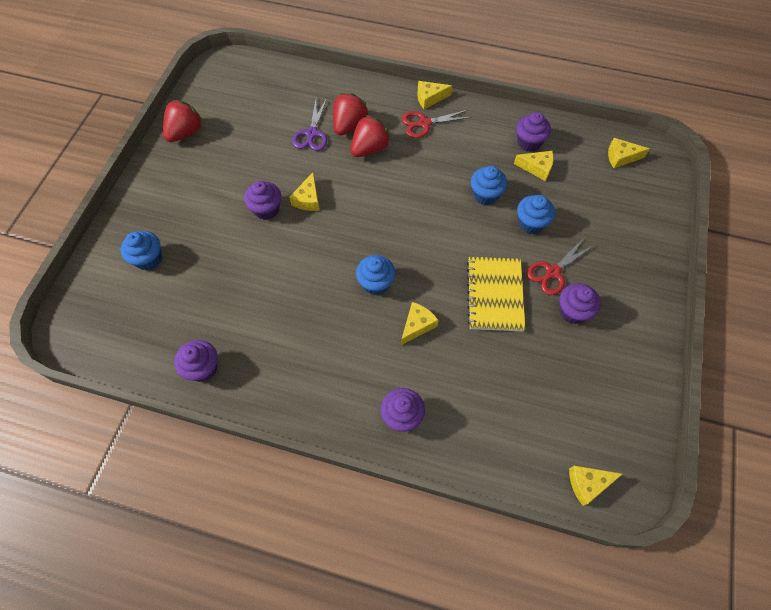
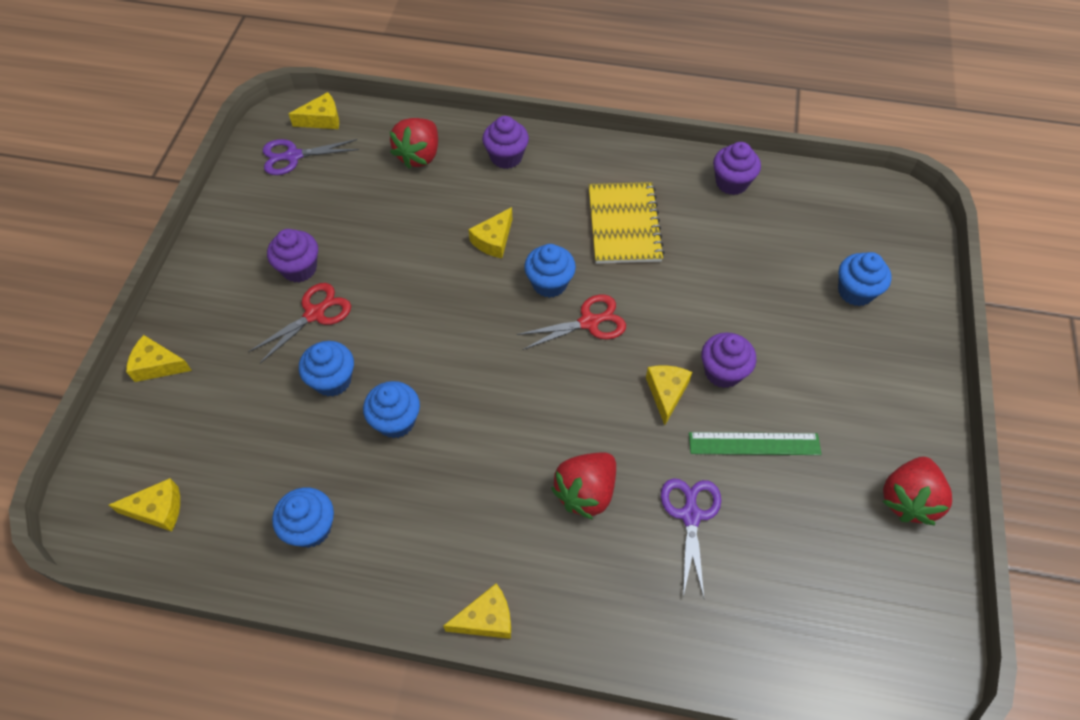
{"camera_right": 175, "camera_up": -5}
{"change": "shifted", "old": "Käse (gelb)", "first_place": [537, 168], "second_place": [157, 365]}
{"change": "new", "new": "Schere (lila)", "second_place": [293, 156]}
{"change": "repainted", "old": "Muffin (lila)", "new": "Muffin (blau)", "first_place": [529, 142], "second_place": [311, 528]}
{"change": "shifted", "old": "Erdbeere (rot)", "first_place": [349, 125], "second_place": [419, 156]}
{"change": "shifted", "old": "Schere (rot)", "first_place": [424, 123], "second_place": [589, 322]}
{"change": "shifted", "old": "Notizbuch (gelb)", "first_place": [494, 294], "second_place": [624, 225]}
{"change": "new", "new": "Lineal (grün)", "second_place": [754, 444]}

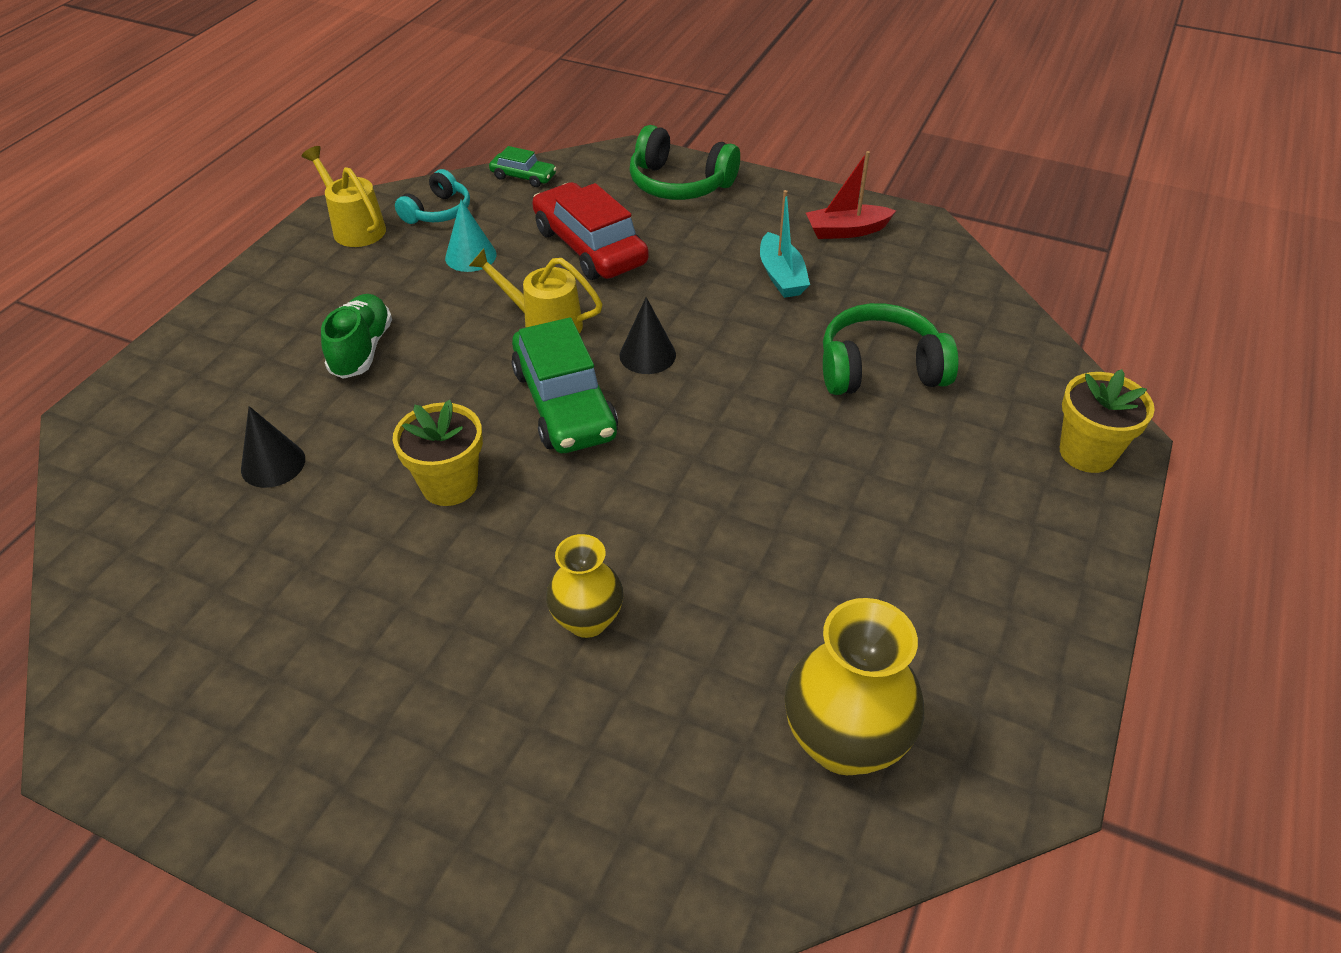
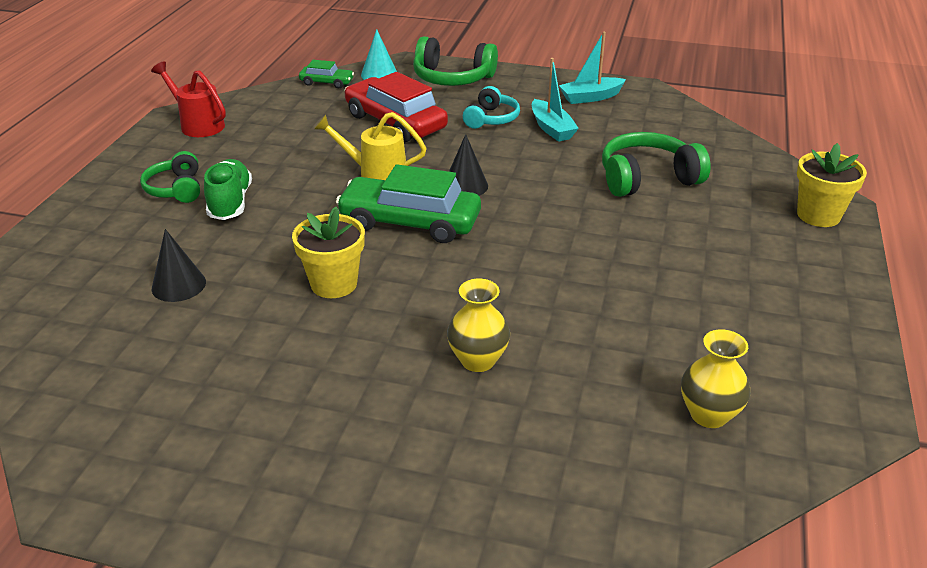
{"camera_right": -10, "camera_up": -10}
{"change": "new", "new": "Kopfhörer (grün)", "second_place": [176, 189]}
{"change": "repainted", "old": "Gießkanne (gelb)", "new": "Gießkanne (rot)", "first_place": [355, 227], "second_place": [198, 124]}
{"change": "rotated", "old": "Auto (grün)", "first_place": [564, 403], "second_place": [410, 222], "degrees": 135}
{"change": "shifted", "old": "Kegel (türkis)", "first_place": [471, 256], "second_place": [379, 74]}
{"change": "shifted", "old": "Kopfhörer (türkis)", "first_place": [438, 211], "second_place": [491, 119]}
{"change": "repainted", "old": "Boot (rot)", "new": "Boot (türkis)", "first_place": [846, 231], "second_place": [590, 97]}
{"change": "scaled", "old": "Vase (gelb)", "first_place": [844, 741], "second_place": [709, 414], "factor": 0.63}

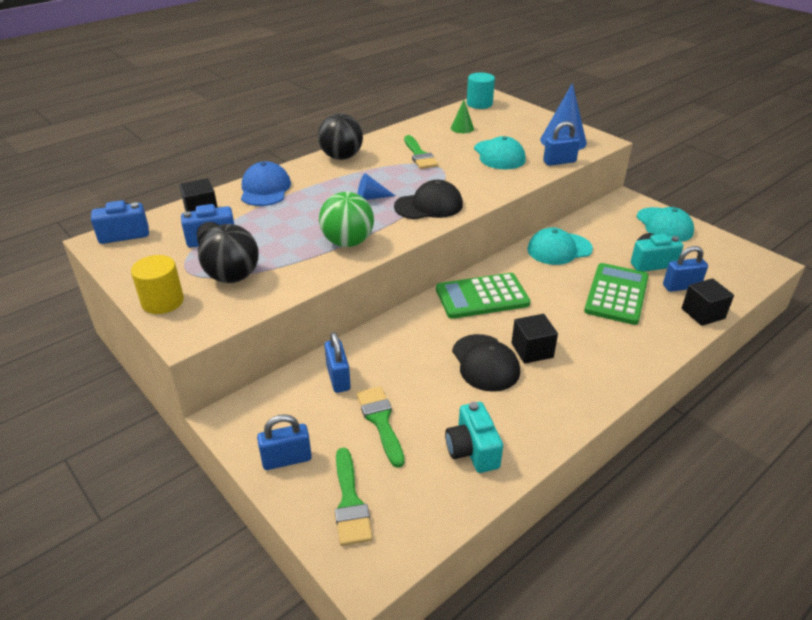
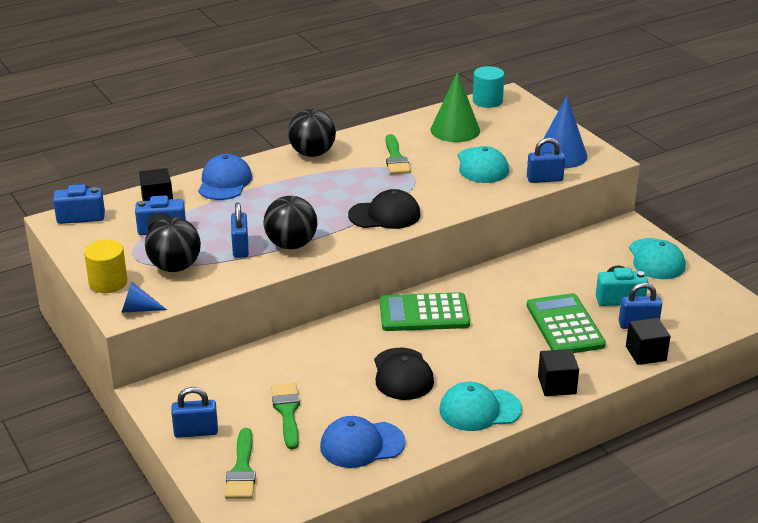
{"camera_right": 10, "camera_up": -5}
{"change": "shifted", "old": "Kegel (blau)", "first_place": [371, 197], "second_place": [138, 309]}
{"change": "shifted", "old": "Vorhängeschloss (blau)", "first_place": [338, 378], "second_place": [240, 248]}
{"change": "repainted", "old": "Ball (grün)", "new": "Ball (schwarz)", "first_place": [348, 242], "second_place": [291, 245]}
{"change": "swapped", "old": "Kamera (türkis)", "new": "Kappe (blau)", "first_place": [472, 450], "second_place": [362, 444]}
{"change": "scaled", "old": "Kegel (grün)", "first_place": [462, 128], "second_place": [455, 130], "factor": 1.89}
{"change": "shifted", "old": "Kappe (türkis)", "first_place": [559, 249], "second_place": [479, 410]}
{"change": "rotated", "old": "Taschenrechner (grün)", "first_place": [616, 294], "second_place": [565, 325], "degrees": -45}
{"change": "shifted", "old": "Kubus (schwarz)", "first_place": [532, 350], "second_place": [557, 385]}

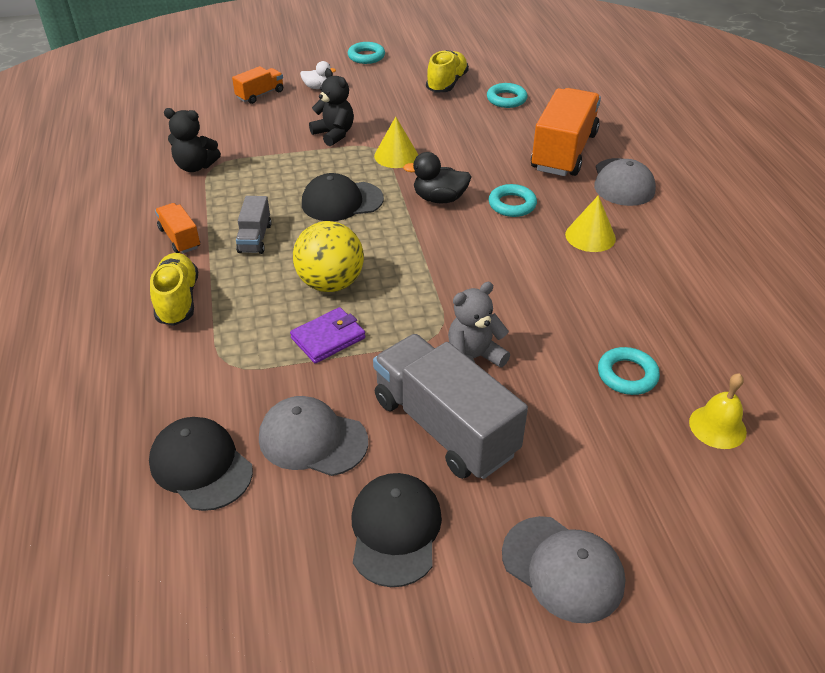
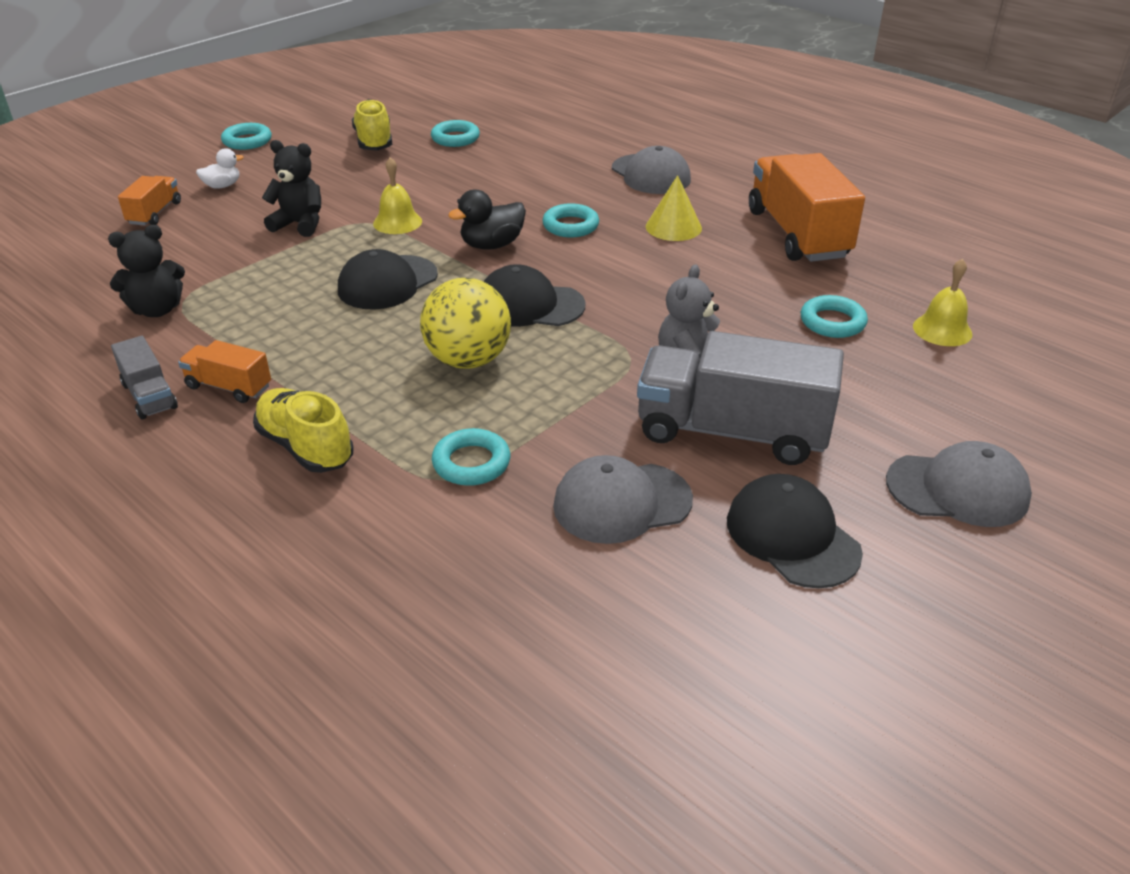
{"camera_right": -35, "camera_up": -5}
{"change": "shifted", "old": "Lastwagen (grau)", "first_place": [255, 238], "second_place": [149, 396]}
{"change": "swapped", "old": "Kegel (gelb)", "new": "Glocke (gelb)", "first_place": [396, 156], "second_place": [397, 222]}
{"change": "new", "new": "Ring (türkis)", "second_place": [471, 463]}
{"change": "shifted", "old": "Kappe (schwarz)", "first_place": [201, 466], "second_place": [529, 305]}
{"change": "shifted", "old": "Lastwagen (orange)", "first_place": [563, 152], "second_place": [797, 234]}
{"change": "gone", "old": "Geldbörse (lila)", "first_place": [328, 338]}

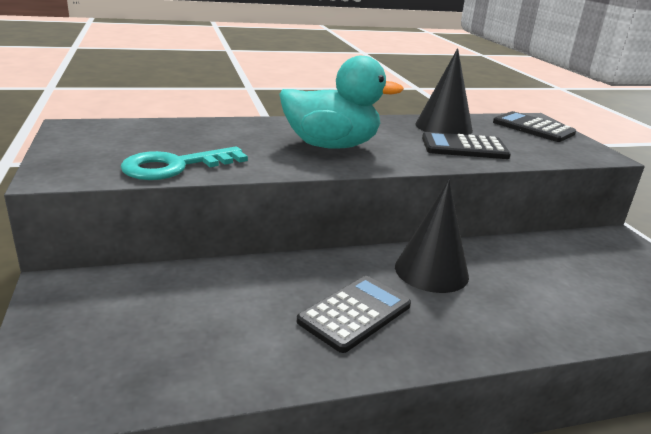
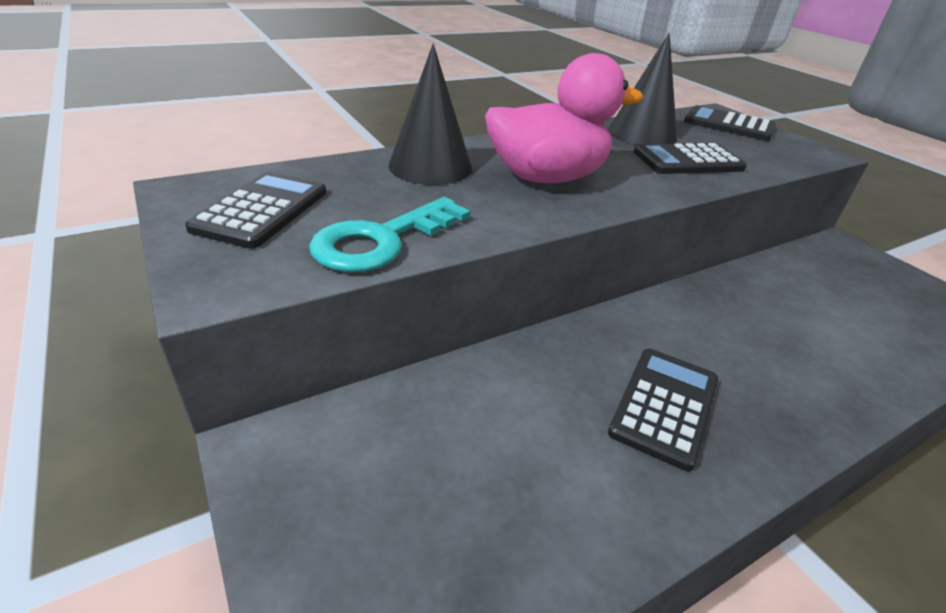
{"camera_right": -15, "camera_up": 10}
{"change": "new", "new": "Taschenrechner (schwarz)", "second_place": [261, 210]}
{"change": "shifted", "old": "Kegel (schwarz)", "first_place": [431, 271], "second_place": [430, 166]}
{"change": "repainted", "old": "Ente (türkis)", "new": "Ente (rosa)", "first_place": [331, 146], "second_place": [546, 177]}

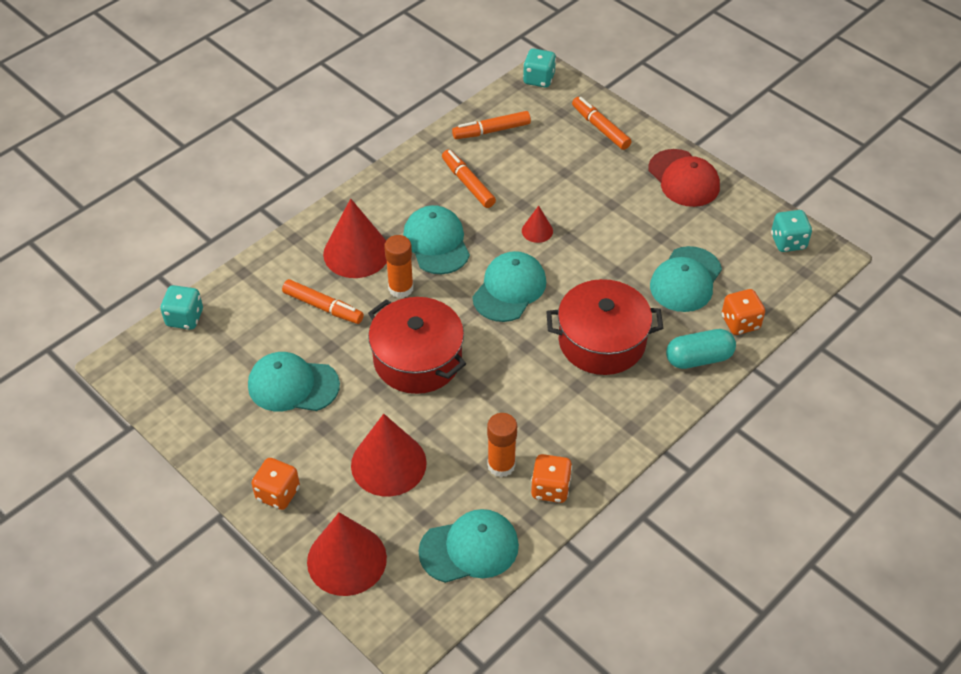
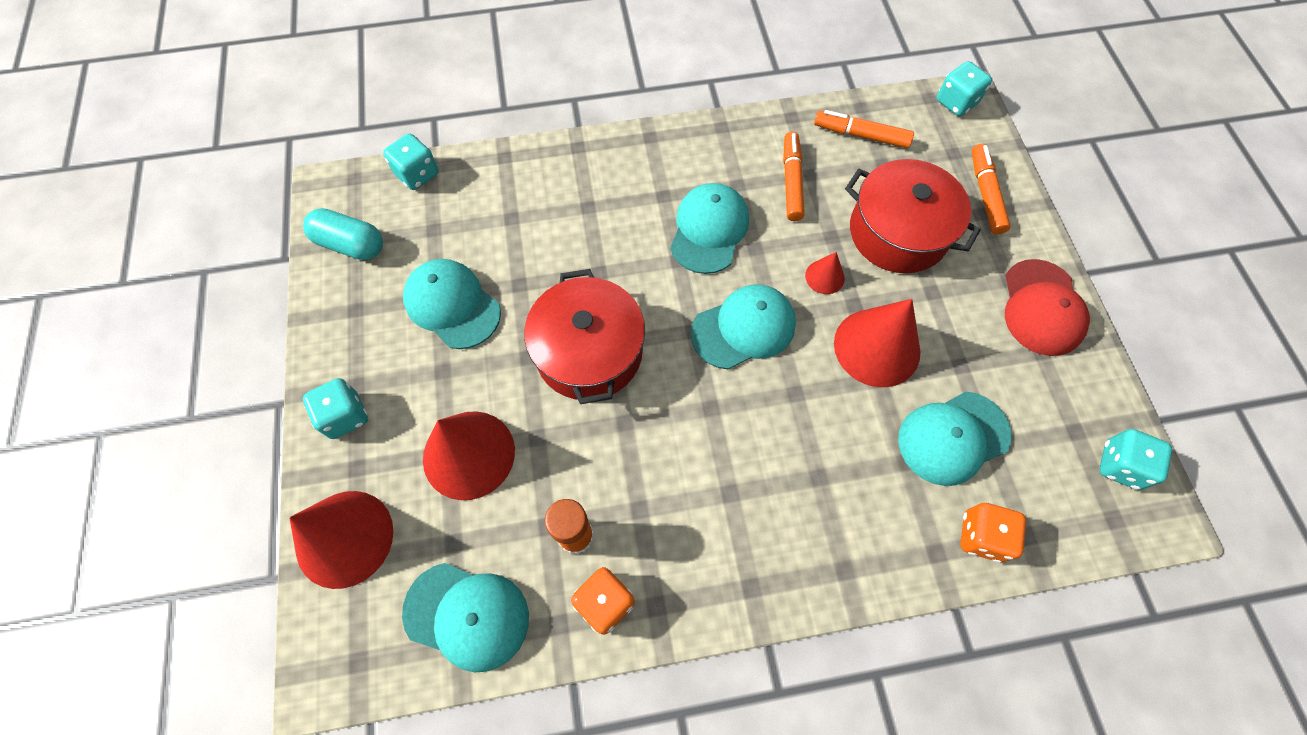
{"camera_right": 35, "camera_up": 15}
{"change": "shifted", "old": "Kapsel (türkis)", "first_place": [699, 358], "second_place": [351, 244]}
{"change": "repainted", "old": "Spielwürfel (orange)", "new": "Spielwürfel (türkis)", "first_place": [278, 493], "second_place": [345, 416]}
{"change": "shifted", "old": "Kegel (rot)", "first_place": [356, 252], "second_place": [877, 347]}
{"change": "shifted", "old": "Kochtopf (rot)", "first_place": [602, 341], "second_place": [898, 232]}
{"change": "gone", "old": "Filzstift (orange)", "first_place": [323, 307]}
{"change": "gone", "old": "Klebestift (orange)", "first_place": [401, 288]}

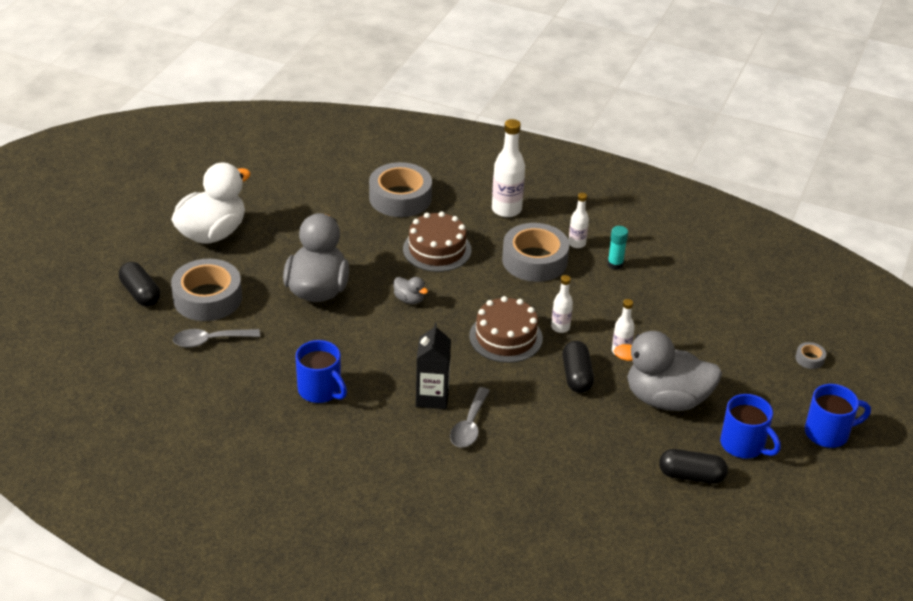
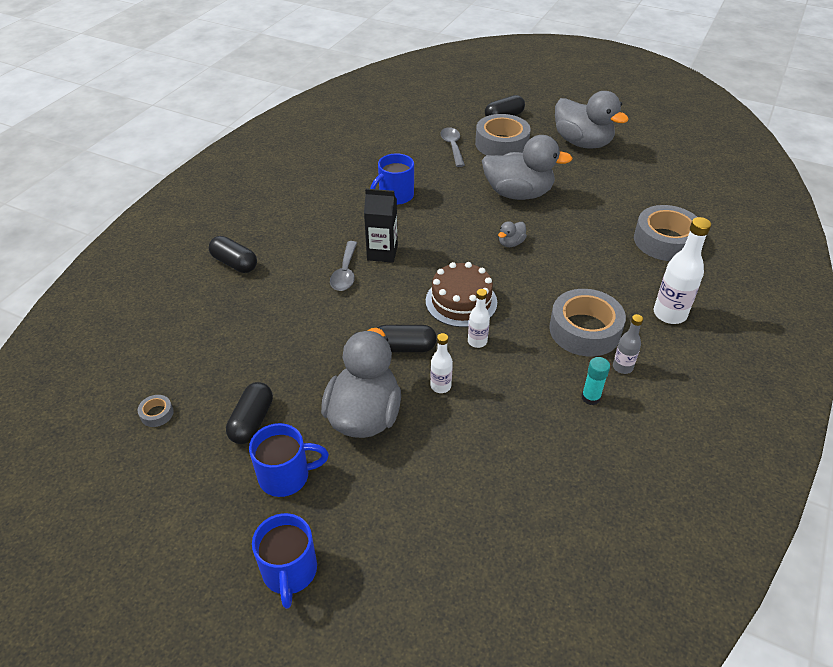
{"camera_right": 95, "camera_up": 5}
{"change": "shifted", "old": "Klebeband (grau)", "first_place": [809, 359], "second_place": [157, 414]}
{"change": "new", "new": "Kapsel (schwarz)", "second_place": [234, 263]}
{"change": "rotated", "old": "Tasse (blau)", "first_place": [743, 445], "second_place": [286, 476], "degrees": -150}
{"change": "rotated", "old": "Löffel (grau)", "first_place": [469, 425], "second_place": [345, 273], "degrees": -105}
{"change": "repainted", "old": "Ente (weiß)", "new": "Ente (grau)", "first_place": [212, 233], "second_place": [582, 143]}
{"change": "repainted", "old": "Flasche (weiß)", "new": "Flasche (grau)", "first_place": [577, 243], "second_place": [622, 367]}
{"change": "gone", "old": "Kuchen (braun)", "first_place": [437, 249]}

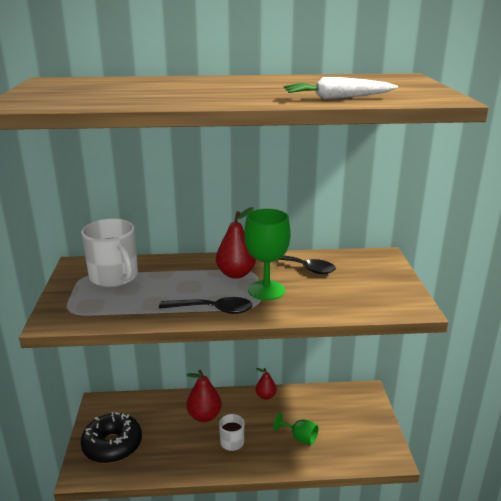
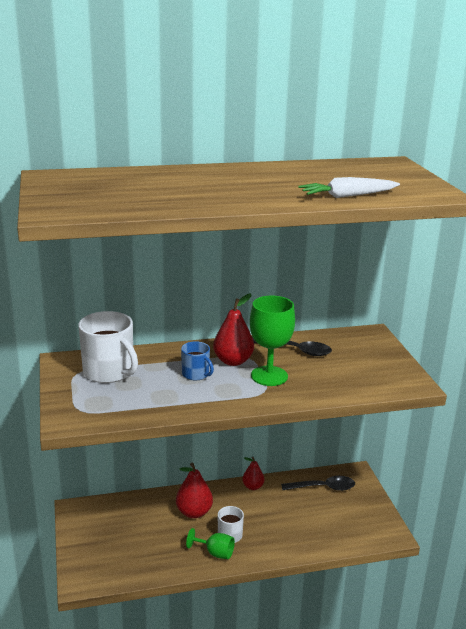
{"camera_right": -10, "camera_up": 0}
{"change": "new", "new": "Tasse (blau)", "second_place": [196, 374]}
{"change": "shifted", "old": "Kelch (grün)", "first_place": [300, 437], "second_place": [215, 553]}
{"change": "shifted", "old": "Löffel (schwarz)", "first_place": [213, 310], "second_place": [323, 487]}
{"change": "gone", "old": "Donut (schwarz)", "first_place": [112, 445]}

